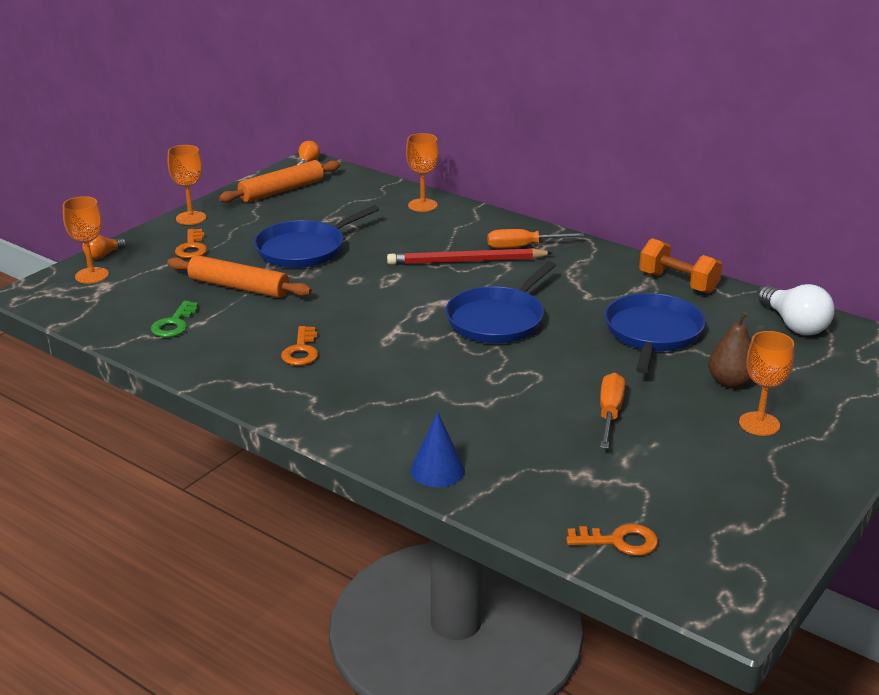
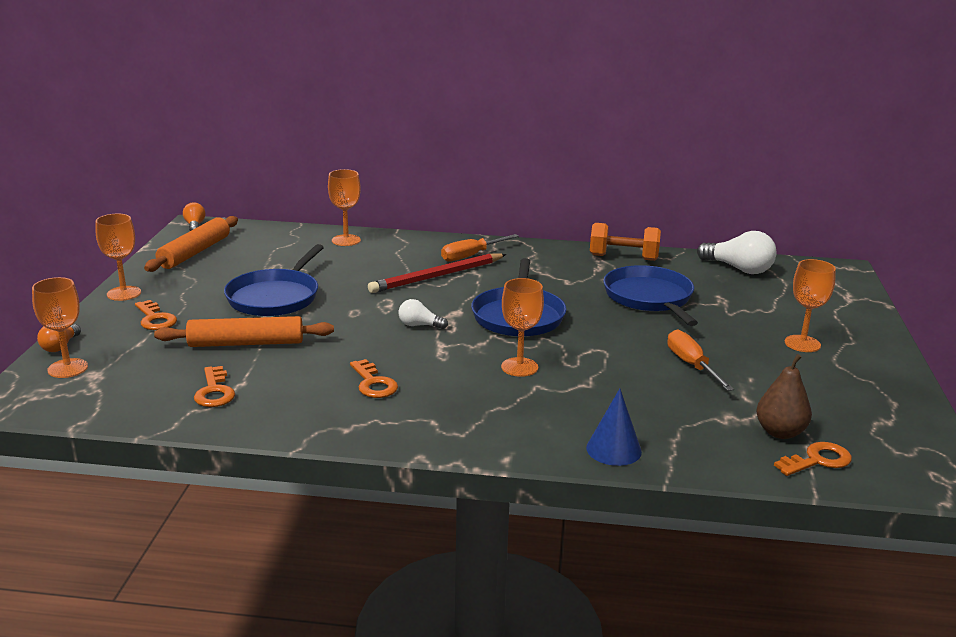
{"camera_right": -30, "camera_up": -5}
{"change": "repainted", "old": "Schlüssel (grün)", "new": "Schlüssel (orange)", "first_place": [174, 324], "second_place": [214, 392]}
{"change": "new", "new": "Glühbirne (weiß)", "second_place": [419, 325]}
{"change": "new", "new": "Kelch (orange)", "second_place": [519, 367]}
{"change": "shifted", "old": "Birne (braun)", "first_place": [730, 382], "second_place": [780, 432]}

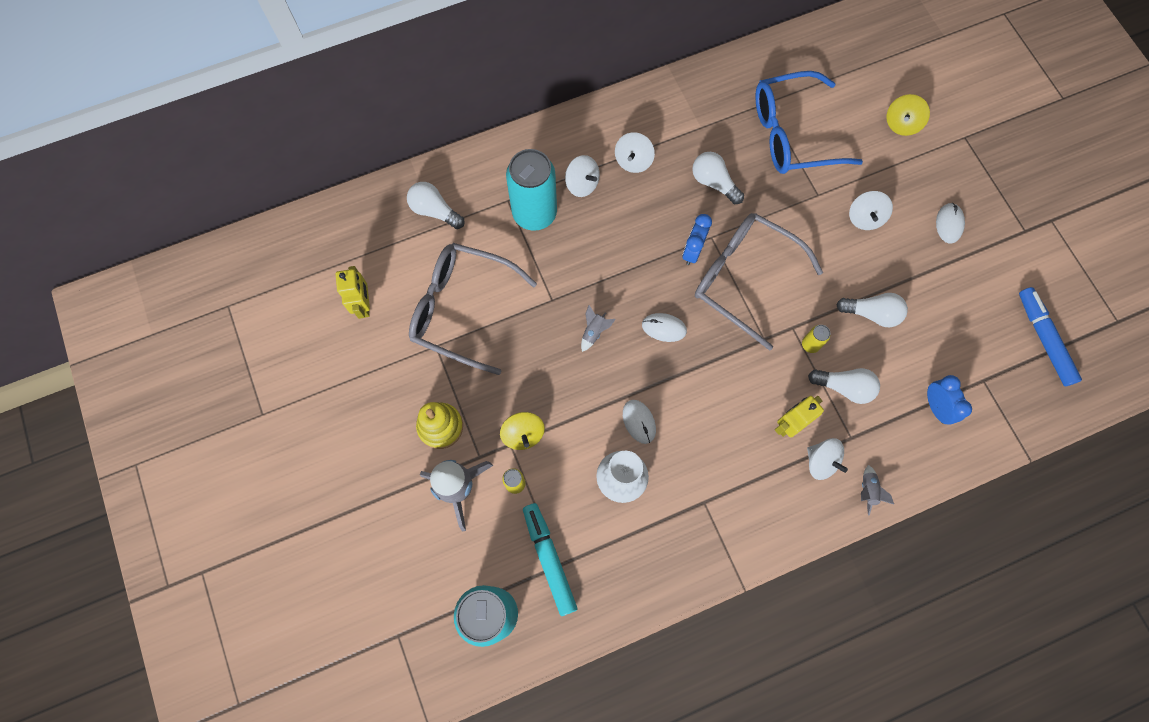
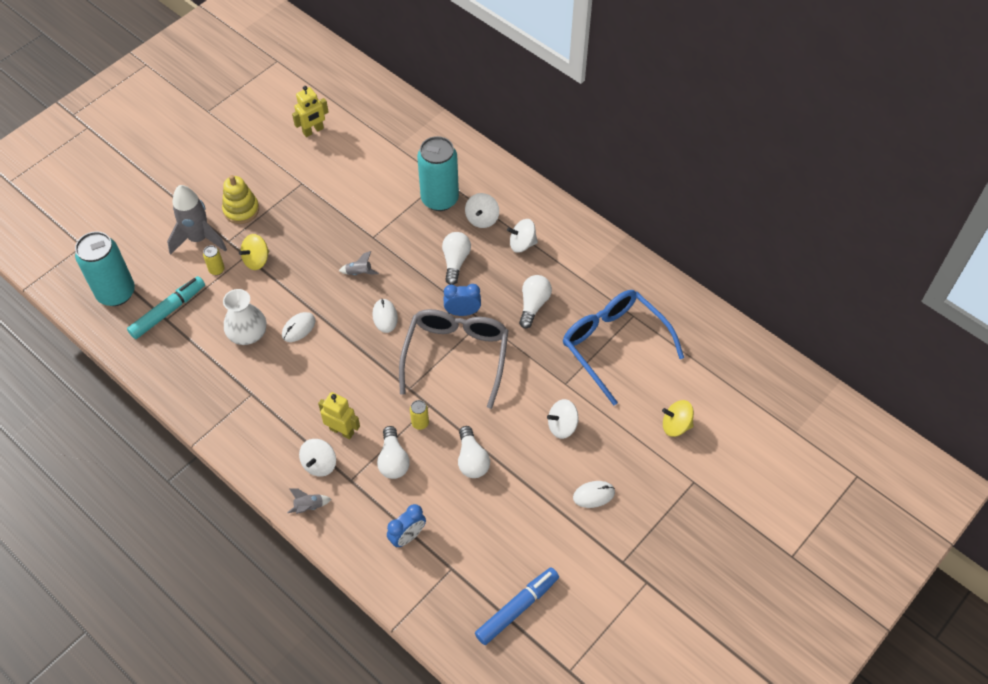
{"camera_right": 65, "camera_up": -15}
{"change": "shifted", "old": "Glühbirne (weiß)", "first_place": [434, 211], "second_place": [455, 262]}
{"change": "gone", "old": "Brille (grau)", "first_place": [461, 309]}

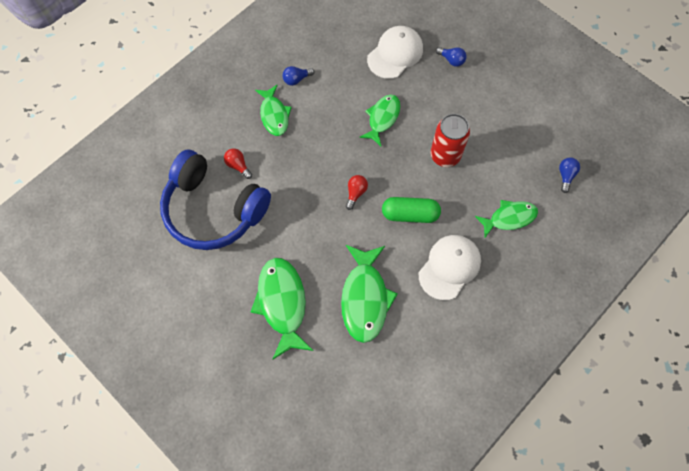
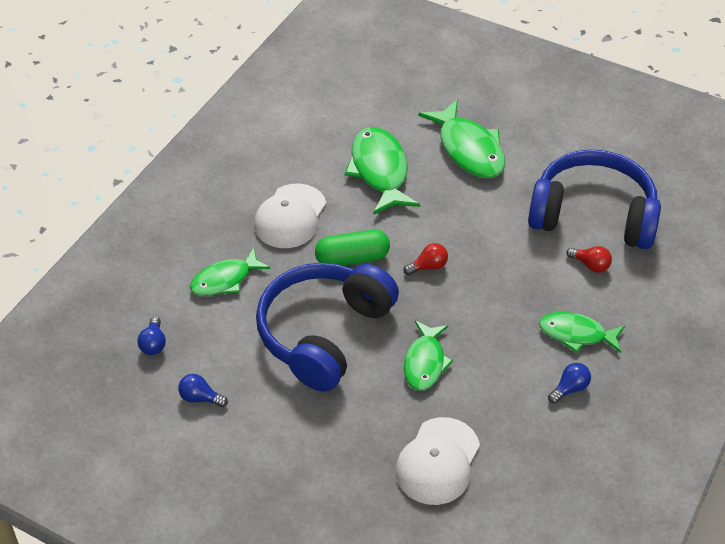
{"camera_right": 165, "camera_up": -20}
{"change": "shifted", "old": "Glühbirne (blau)", "first_place": [451, 60], "second_place": [200, 398]}
{"change": "swapped", "old": "Dose (rot)", "new": "Kopfhörer (blau)", "first_place": [445, 156], "second_place": [324, 333]}
{"change": "rotated", "old": "Glühbirne (rot)", "first_place": [355, 193], "second_place": [428, 266], "degrees": -120}
{"change": "rotated", "old": "Fisch (grün)", "first_place": [274, 115], "second_place": [576, 334], "degrees": -45}

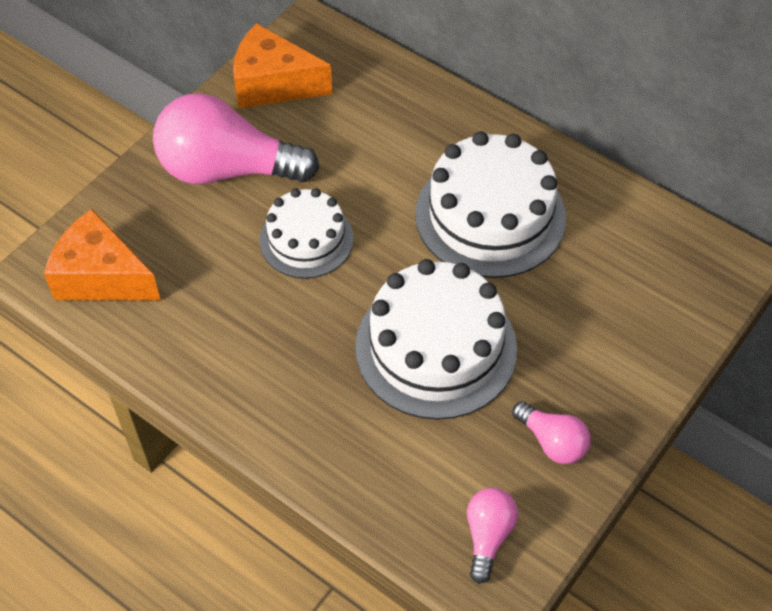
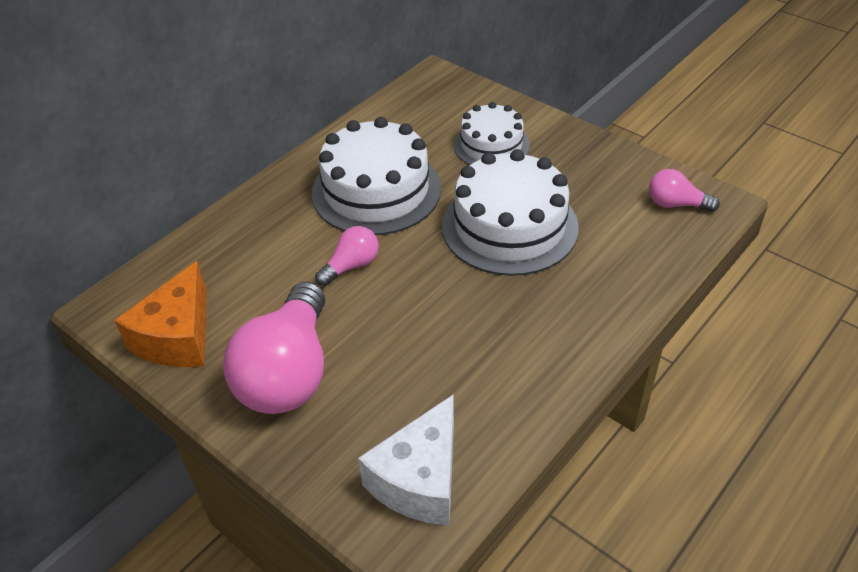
{"camera_right": -85, "camera_up": -10}
{"change": "shifted", "old": "Glühbirne (rosa)", "first_place": [552, 442], "second_place": [351, 266]}
{"change": "repainted", "old": "Käse (orange)", "new": "Käse (weiß)", "first_place": [101, 277], "second_place": [420, 479]}
{"change": "shifted", "old": "Kuchen (weiß)", "first_place": [306, 239], "second_place": [491, 145]}

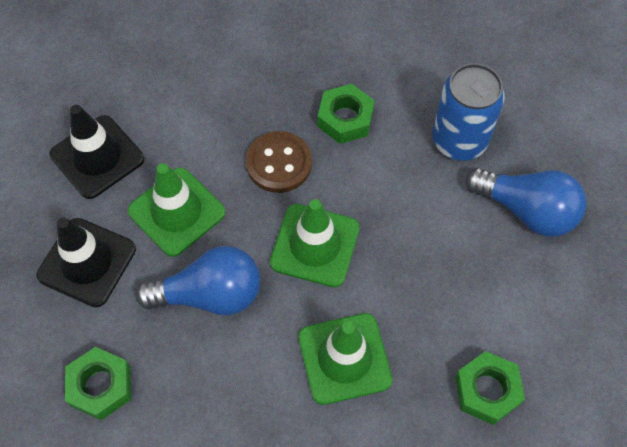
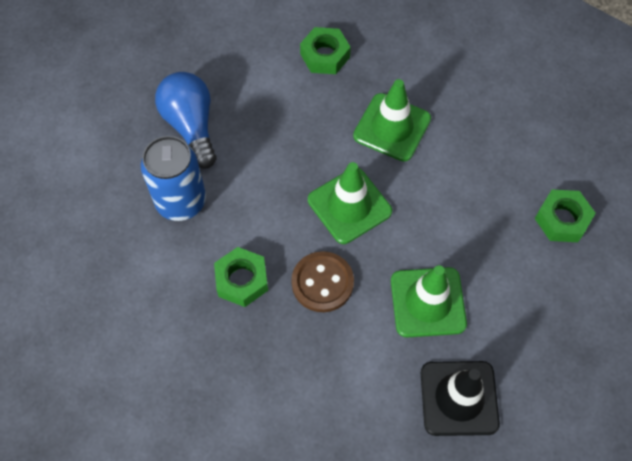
{"camera_right": -140, "camera_up": 0}
{"change": "gone", "old": "Leitkegel (schwarz)", "first_place": [87, 262]}
{"change": "gone", "old": "Glühbirne (blau)", "first_place": [210, 294]}

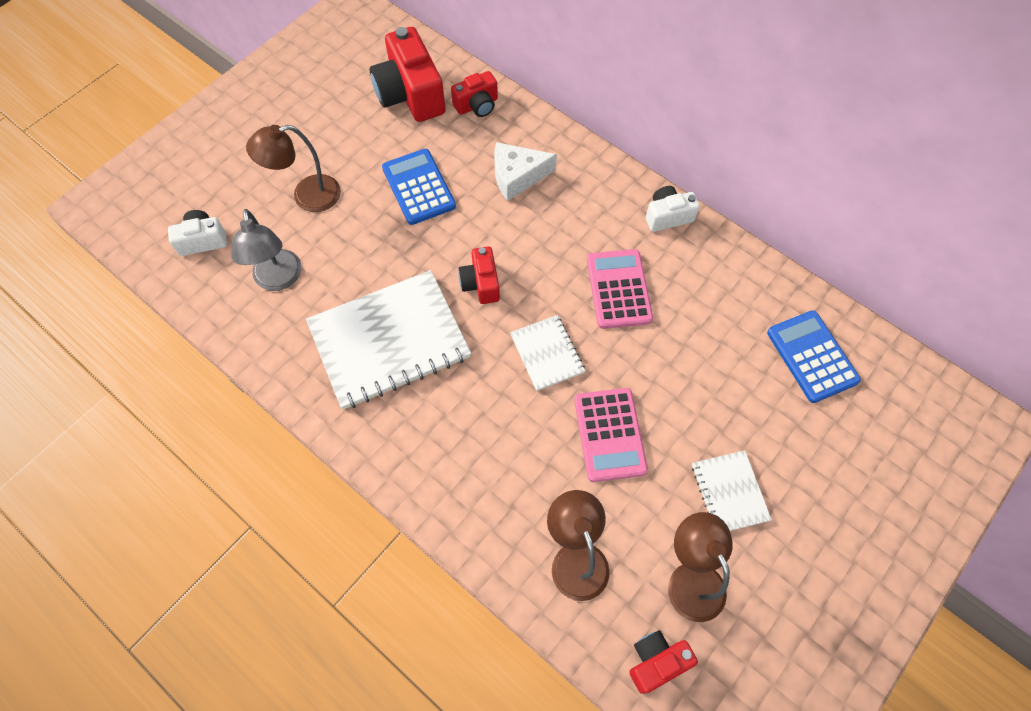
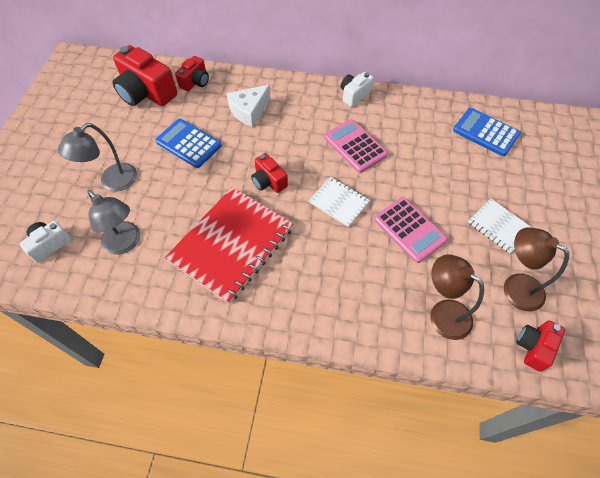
{"camera_right": -30, "camera_up": -5}
{"change": "repainted", "old": "Lampe (braun)", "new": "Lampe (grau)", "first_place": [307, 196], "second_place": [112, 182]}
{"change": "repainted", "old": "Notizbuch (weiß)", "new": "Notizbuch (rot)", "first_place": [389, 341], "second_place": [231, 244]}

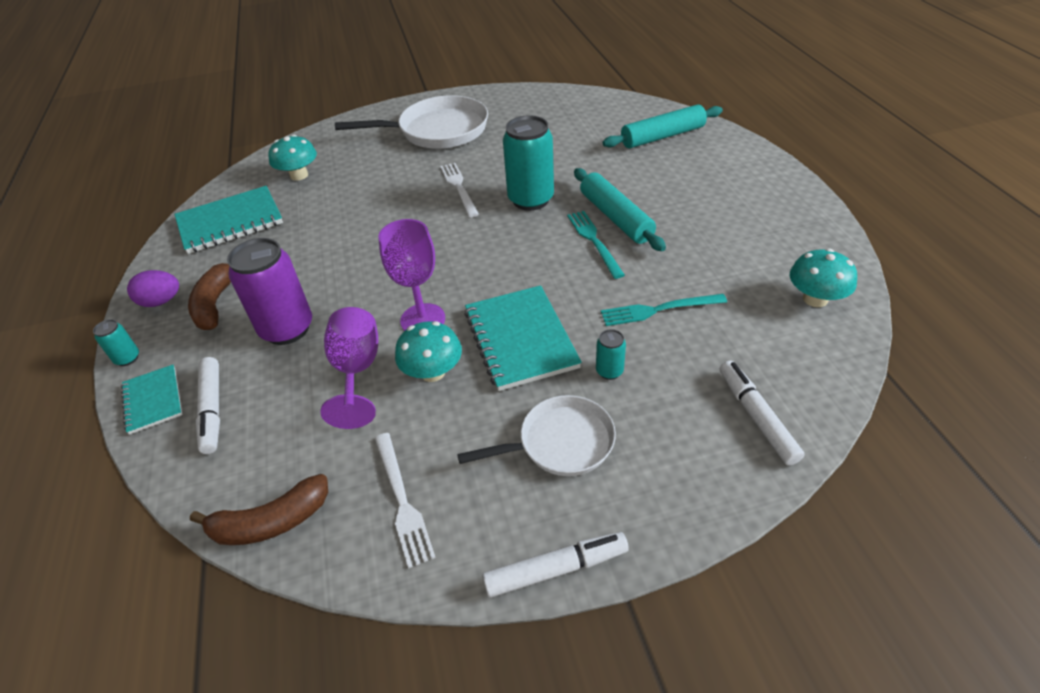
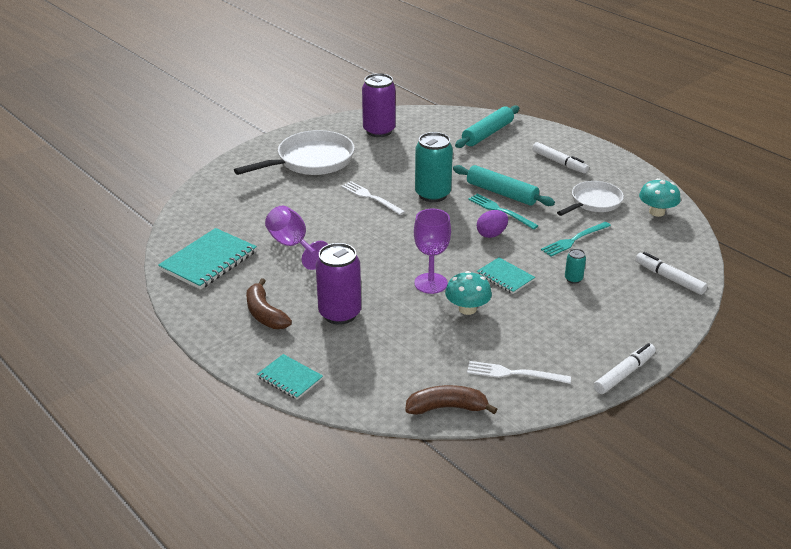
{"camera_right": -30, "camera_up": -10}
{"change": "shifted", "old": "Kelch (lila)", "first_place": [357, 371], "second_place": [293, 245]}
{"change": "new", "new": "Dose (lila)", "second_place": [379, 131]}
{"change": "rotated", "old": "Banane (braun)", "first_place": [271, 522], "second_place": [447, 407], "degrees": -135}
{"change": "rotated", "old": "Gabel (weiß)", "first_place": [402, 501], "second_place": [514, 373], "degrees": 150}
{"change": "shifted", "old": "Ei (lila)", "first_place": [161, 301], "second_place": [491, 234]}
{"change": "scaled", "old": "Notizbuch (türkis)", "first_place": [520, 339], "second_place": [505, 277], "factor": 0.58}
{"change": "shifted", "old": "Filzstift (weiß)", "first_place": [212, 409], "second_place": [559, 162]}
{"change": "shifted", "old": "Pfanne (weiß)", "first_place": [560, 443], "second_place": [594, 202]}
{"change": "gone", "old": "Dose (türkis)", "first_place": [127, 358]}
{"change": "gone", "old": "Pilz (türkis)", "first_place": [299, 175]}

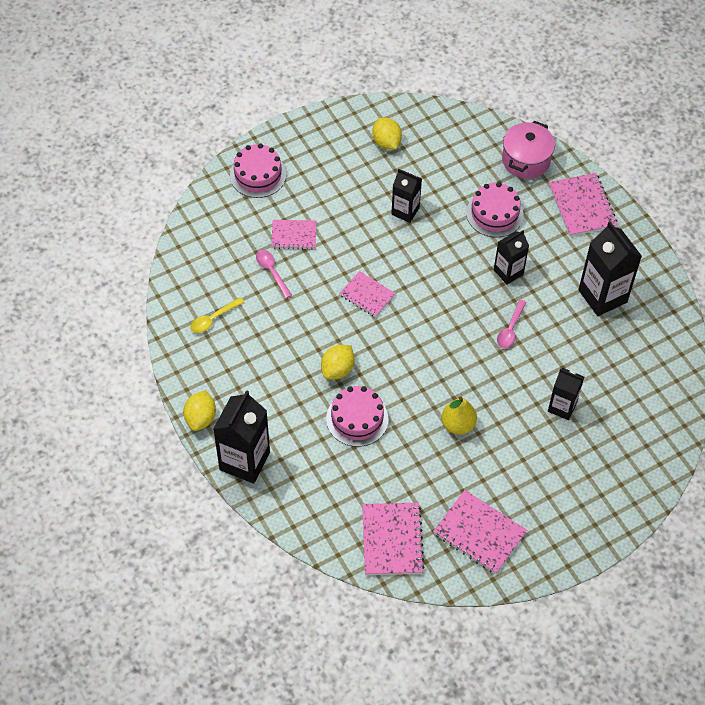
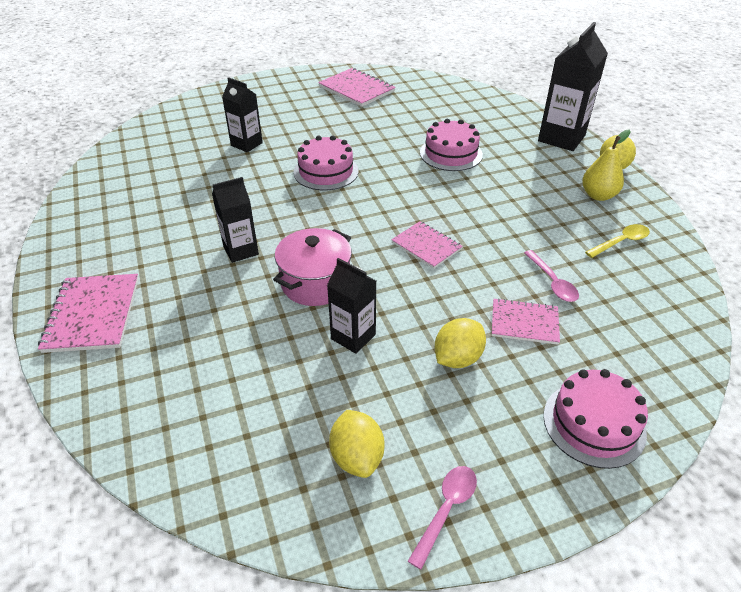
{"camera_right": -170, "camera_up": -15}
{"change": "shifted", "old": "Kochtopf (rosa)", "first_place": [526, 160], "second_place": [315, 283]}
{"change": "shifted", "old": "Kuchen (rosa)", "first_place": [494, 214], "second_place": [326, 171]}
{"change": "shifted", "old": "Löffel (rosa)", "first_place": [510, 329], "second_place": [446, 510]}
{"change": "shifted", "old": "Zitrone (gelb)", "first_place": [337, 370], "second_place": [457, 358]}
{"change": "shifted", "old": "Birne (gelb)", "first_place": [458, 424], "second_place": [598, 195]}
{"change": "gone", "old": "Notizbuch (rosa)", "first_place": [392, 540]}
{"change": "gone", "old": "Getränkekarton (schwarz)", "first_place": [602, 296]}

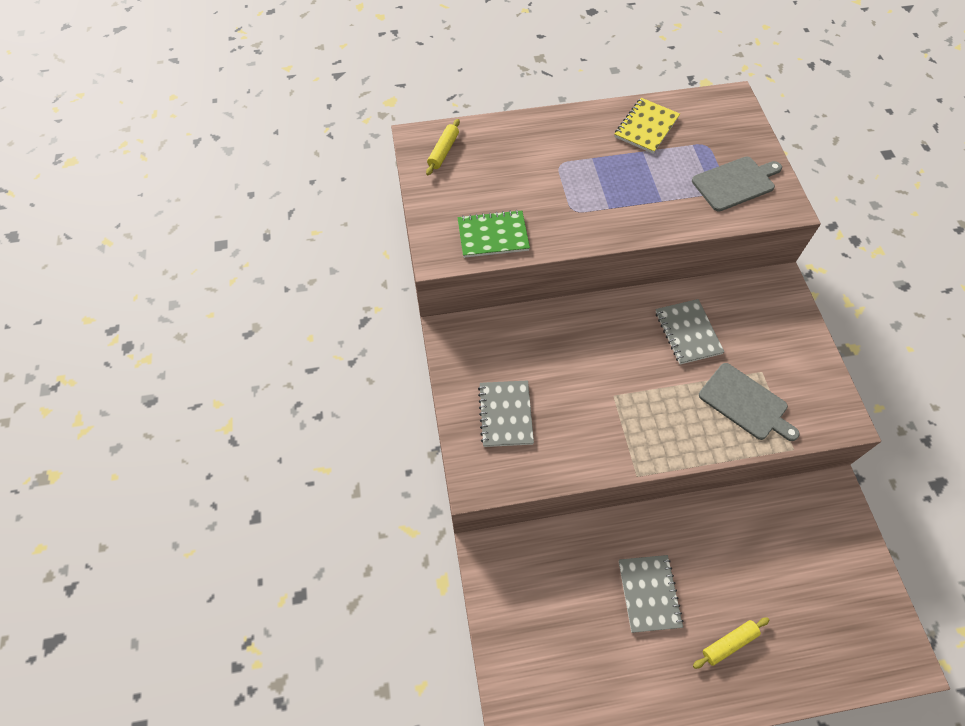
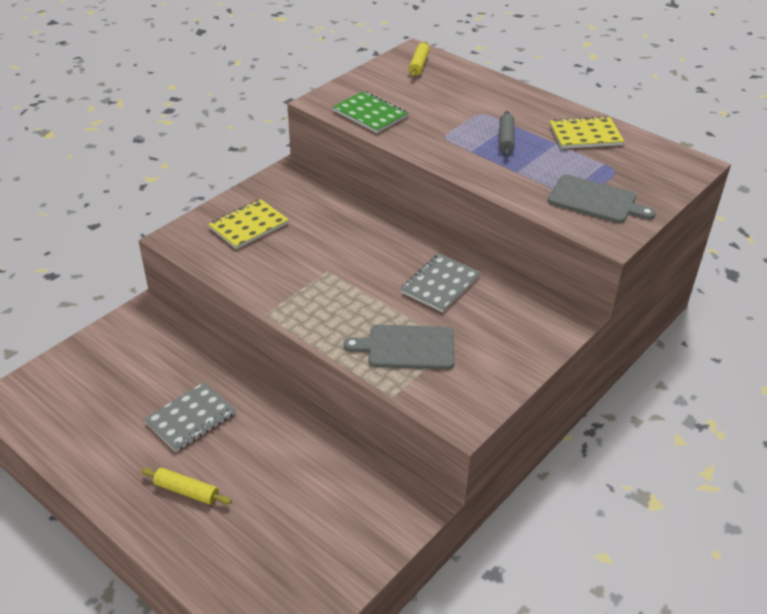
{"camera_right": 50, "camera_up": -20}
{"change": "repainted", "old": "Notizbuch (grau)", "new": "Notizbuch (gelb)", "first_place": [505, 414], "second_place": [248, 226]}
{"change": "rotated", "old": "Schneidebrett (grau)", "first_place": [745, 403], "second_place": [407, 347], "degrees": 90}
{"change": "rotated", "old": "Nudelholz (gelb)", "first_place": [443, 151], "second_place": [419, 65], "degrees": -60}
{"change": "new", "new": "Nudelholz (grau)", "second_place": [506, 139]}

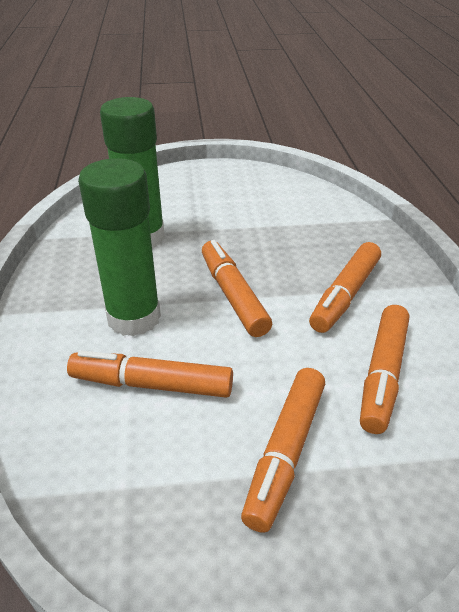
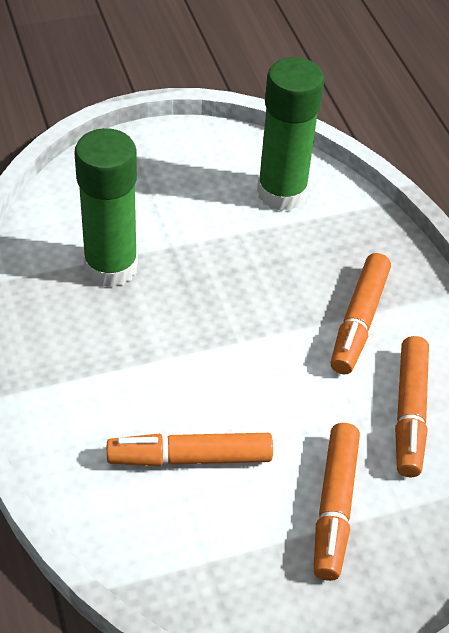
{"camera_right": -15, "camera_up": 10}
{"change": "shifted", "old": "Klebestift (grün)", "first_place": [134, 318], "second_place": [282, 193]}
{"change": "gone", "old": "Filzstift (orange)", "first_place": [233, 295]}

